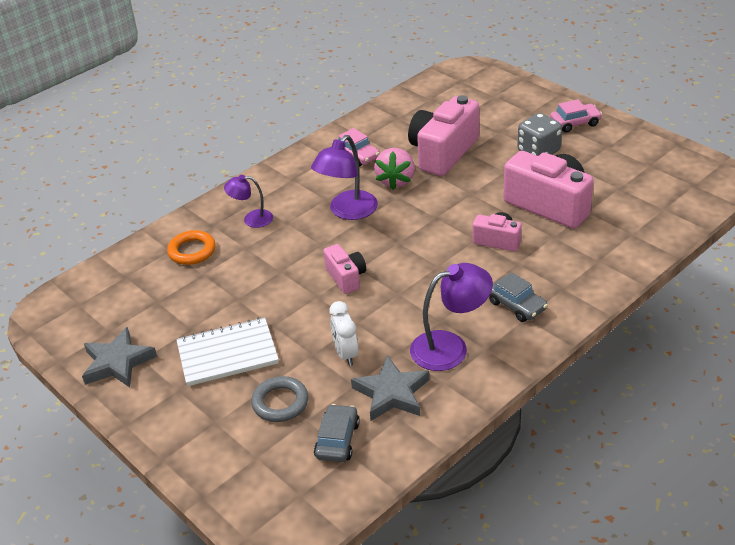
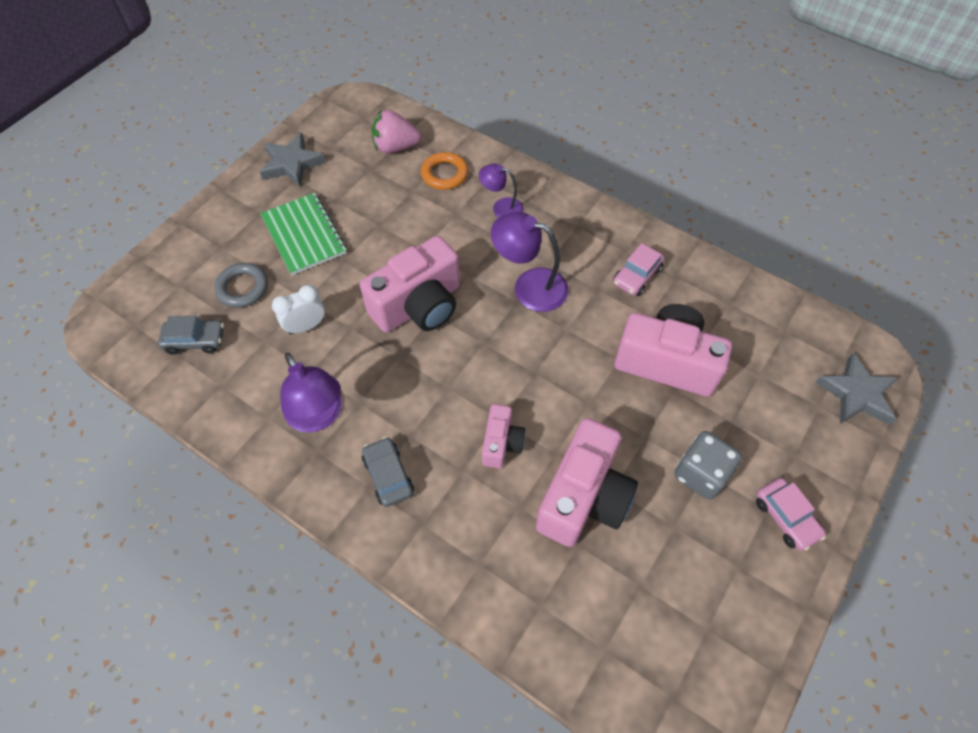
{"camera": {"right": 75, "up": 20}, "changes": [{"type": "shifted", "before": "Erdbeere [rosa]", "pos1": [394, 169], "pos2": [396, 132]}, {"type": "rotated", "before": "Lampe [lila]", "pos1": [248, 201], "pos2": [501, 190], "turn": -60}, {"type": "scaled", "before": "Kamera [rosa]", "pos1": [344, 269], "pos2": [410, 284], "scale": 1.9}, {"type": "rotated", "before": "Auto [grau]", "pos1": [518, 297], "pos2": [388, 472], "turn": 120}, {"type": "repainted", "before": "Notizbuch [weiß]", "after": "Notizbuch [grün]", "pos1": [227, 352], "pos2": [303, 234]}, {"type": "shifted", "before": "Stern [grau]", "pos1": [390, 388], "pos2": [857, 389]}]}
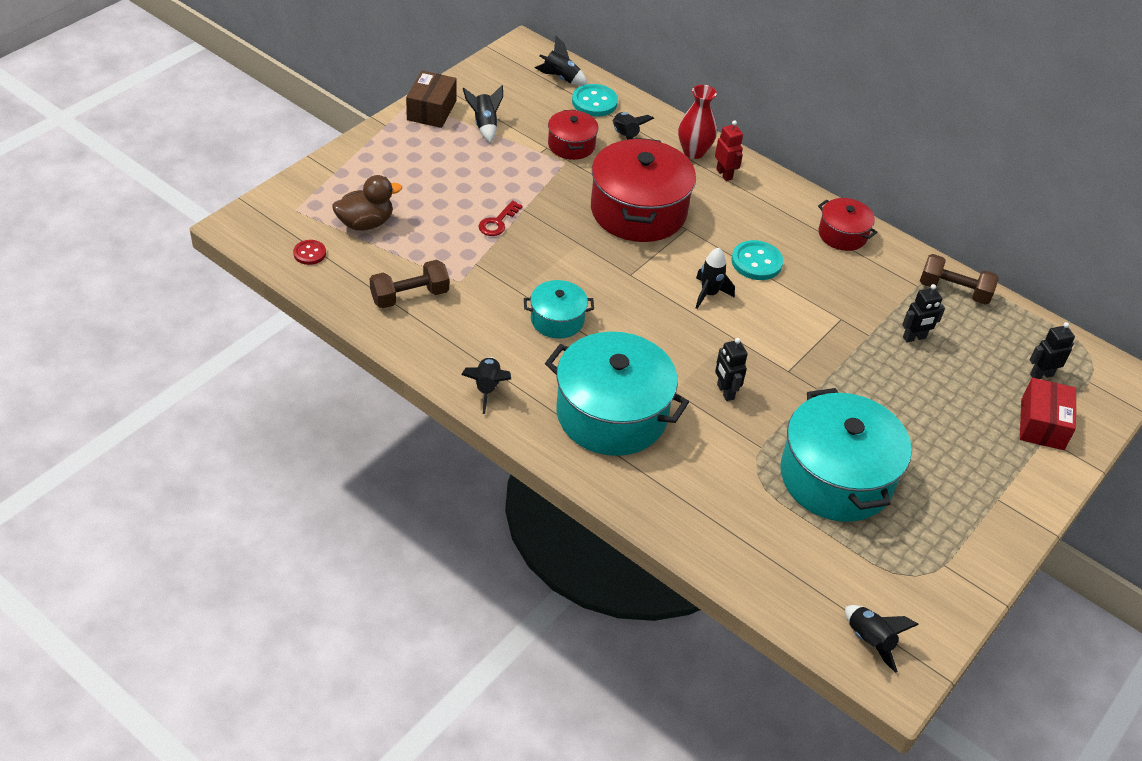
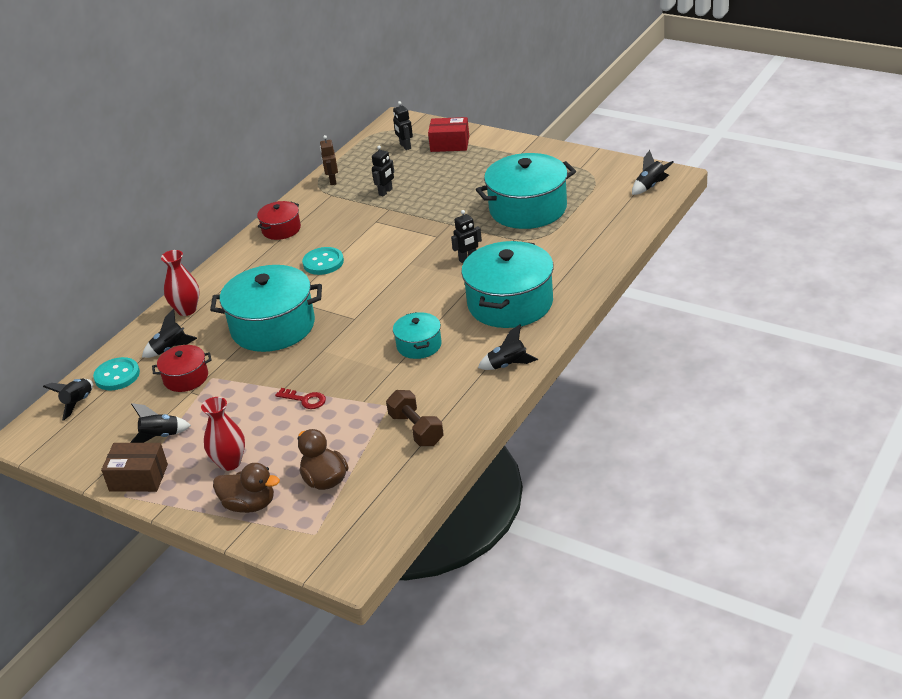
{"camera": {"right": -90, "up": -10}, "changes": [{"type": "gone", "before": "Roboter [rot]", "pos1": [729, 150]}, {"type": "repainted", "before": "Kochtopf [rot]", "after": "Kochtopf [türkis]", "pos1": [643, 189], "pos2": [266, 308]}, {"type": "gone", "before": "Knopf [rot]", "pos1": [309, 252]}, {"type": "gone", "before": "Rakete [schwarz]", "pos1": [715, 278]}, {"type": "swapped", "before": "Hantel [braun]", "after": "Roboter [braun]", "pos1": [959, 279], "pos2": [329, 160]}, {"type": "rotated", "before": "Roboter [schwarz]", "pos1": [923, 313], "pos2": [383, 171], "turn": 60}, {"type": "new", "after": "Vase [rot]", "pos2": [223, 434]}, {"type": "new", "after": "Ente [braun]", "pos2": [246, 488]}]}
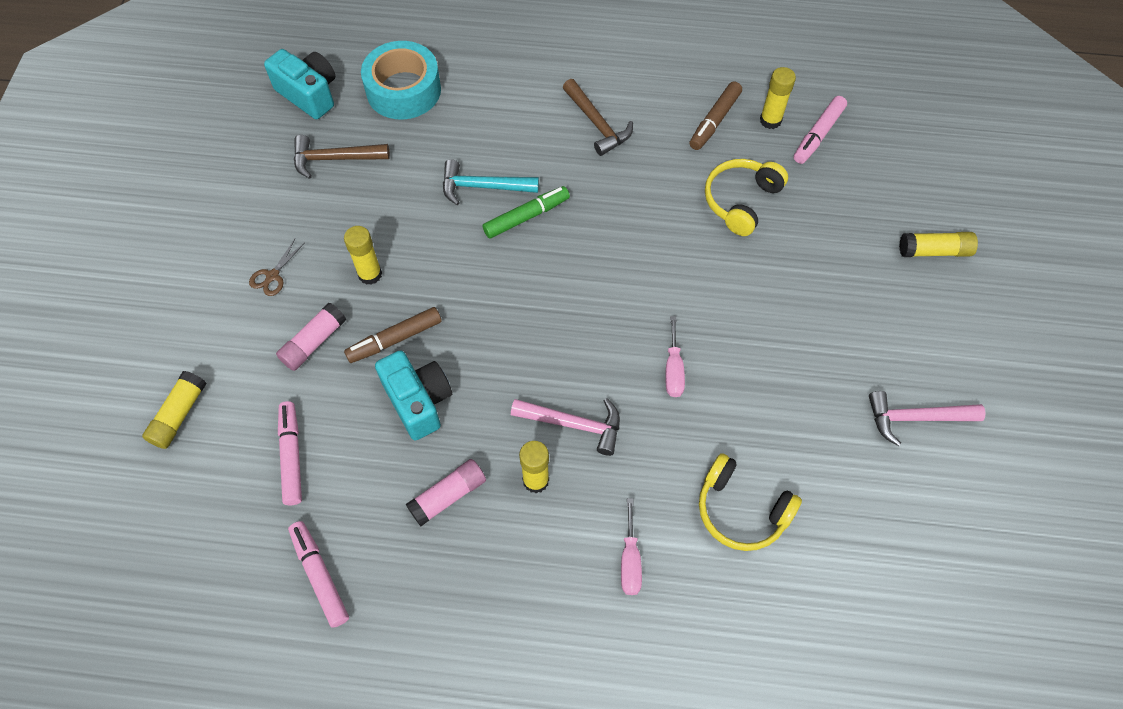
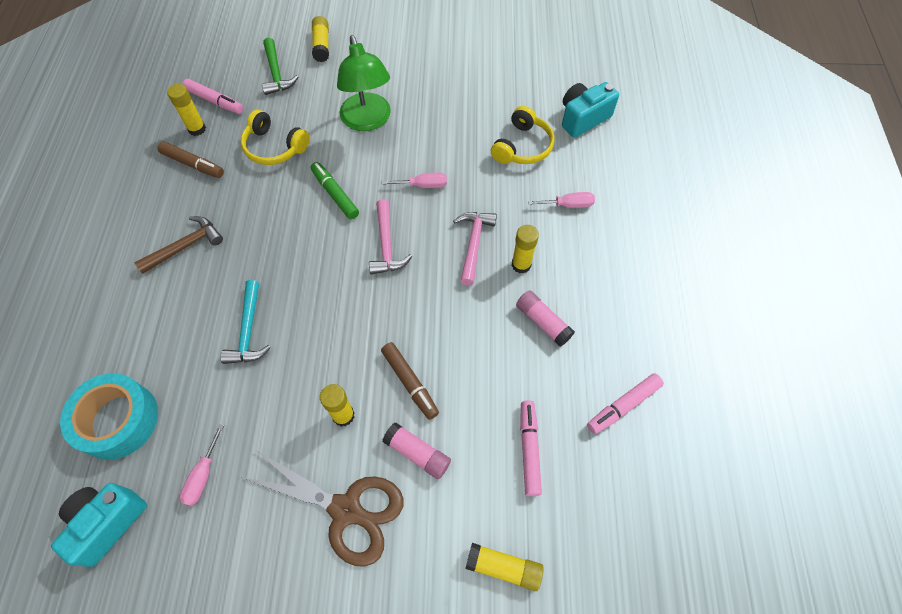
{"camera": {"right": -95, "up": 0}, "changes": [{"type": "swapped", "before": "Hammer [braun]", "after": "Schraubenzieher [rosa]", "pos1": [342, 157], "pos2": [202, 465]}, {"type": "shifted", "before": "Filzstift [grün]", "pos1": [526, 212], "pos2": [335, 191]}, {"type": "scaled", "before": "Schere [braun]", "pos1": [277, 267], "pos2": [322, 508], "scale": 2.43}, {"type": "shifted", "before": "Kamera [türkis]", "pos1": [413, 395], "pos2": [590, 110]}, {"type": "shifted", "before": "Hammer [rosa]", "pos1": [927, 418], "pos2": [390, 237]}, {"type": "rotated", "before": "Filzstift [rosa]", "pos1": [290, 453], "pos2": [531, 448], "turn": 105}, {"type": "new", "after": "Lampe [grün]", "pos2": [364, 83]}, {"type": "new", "after": "Hammer [grün]", "pos2": [280, 66]}]}
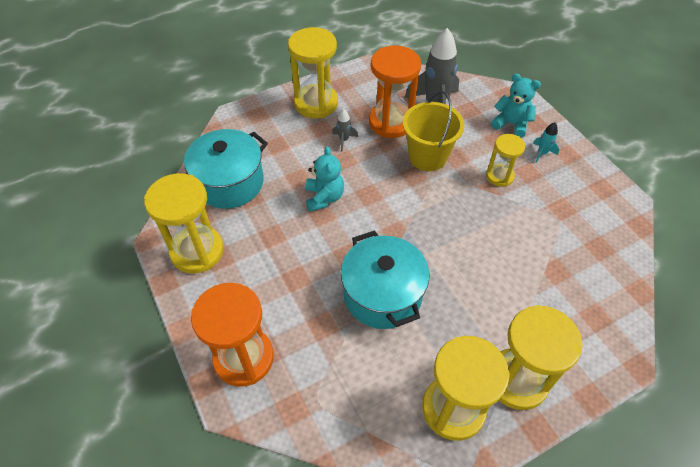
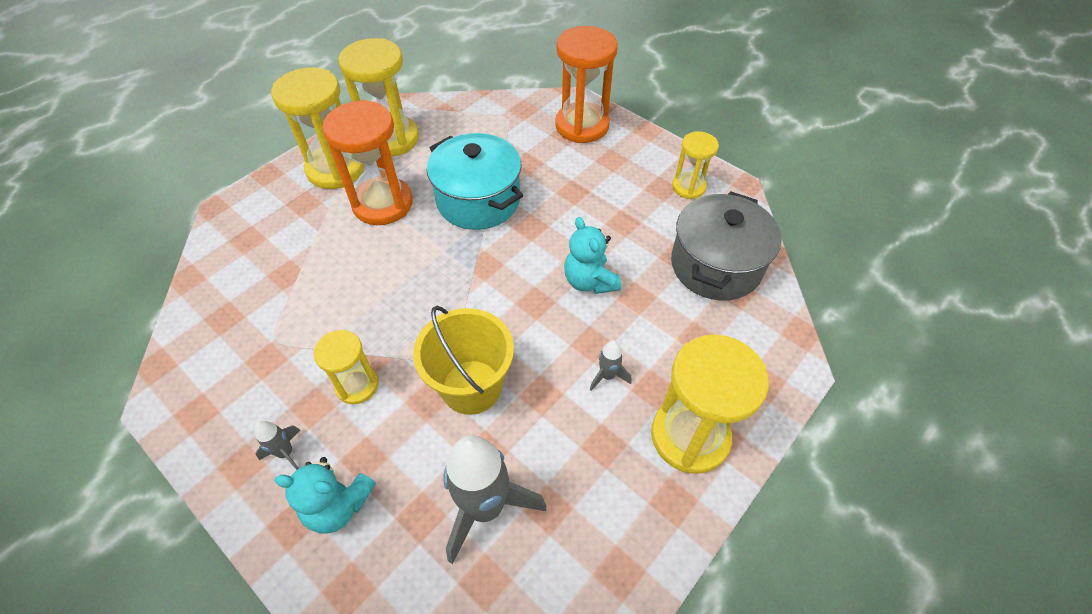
{"camera": {"right": 160, "up": 0}, "changes": [{"type": "shifted", "before": "Sanduhr [orange]", "pos1": [395, 92], "pos2": [367, 162]}, {"type": "repainted", "before": "Rakete [türkis]", "after": "Rakete [grau]", "pos1": [546, 142], "pos2": [277, 445]}, {"type": "repainted", "before": "Kochtopf [türkis]", "after": "Kochtopf [grau]", "pos1": [226, 169], "pos2": [726, 246]}, {"type": "scaled", "before": "Sanduhr [gelb]", "pos1": [184, 223], "pos2": [695, 165], "scale": 0.57}]}
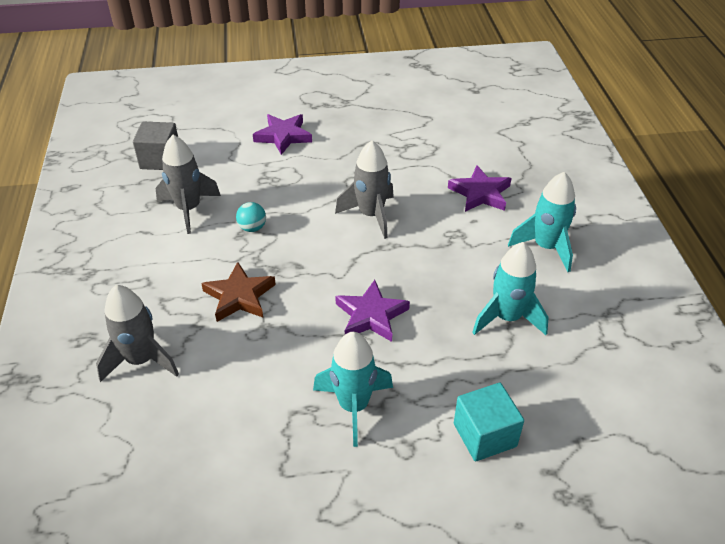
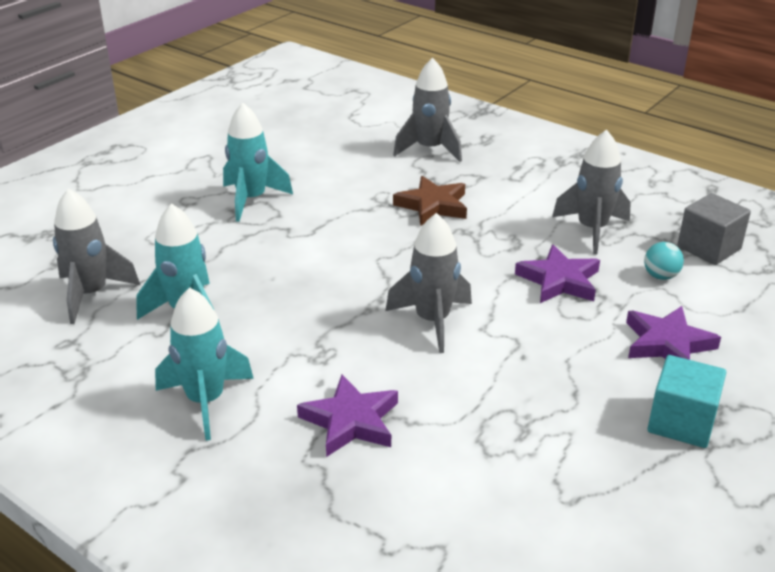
{"camera": {"right": 135, "up": -10}, "changes": [{"type": "shifted", "before": "Ball [türkis]", "pos1": [251, 217], "pos2": [664, 261]}, {"type": "shifted", "before": "Stern [lila]", "pos1": [372, 311], "pos2": [557, 274]}, {"type": "shifted", "before": "Kubus [türkis]", "pos1": [489, 422], "pos2": [686, 401]}, {"type": "new", "after": "Rakete [grau]", "pos2": [96, 256]}]}
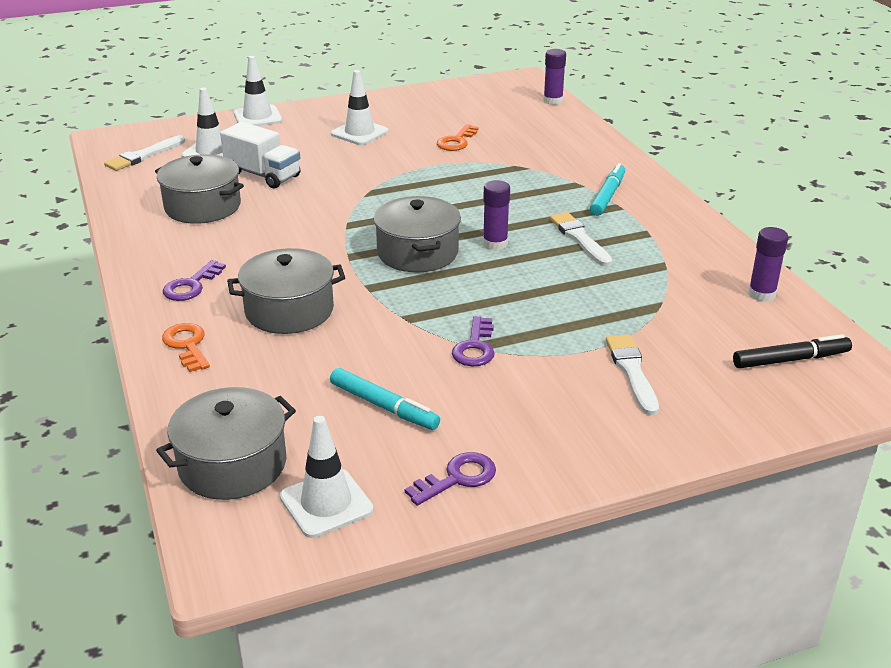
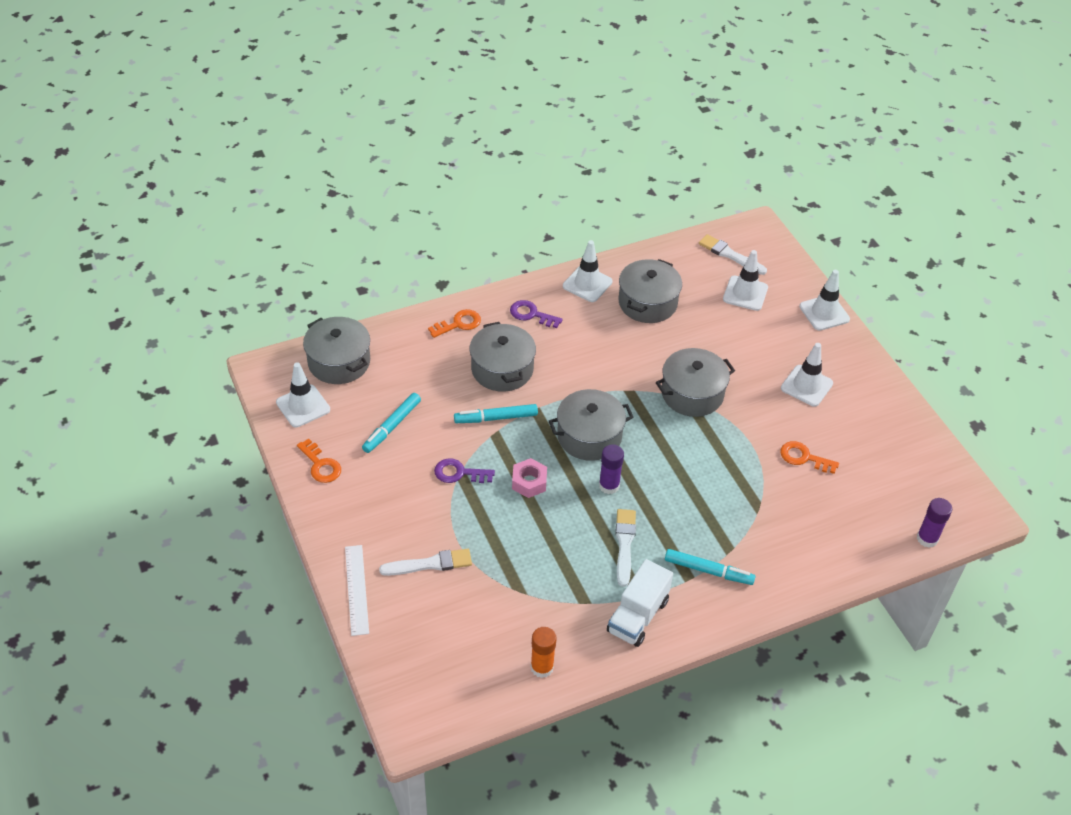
{"camera": {"right": 85, "up": 15}, "changes": [{"type": "shifted", "before": "Lastwagen [weiß]", "pos1": [260, 155], "pos2": [640, 603]}, {"type": "rotated", "before": "Pinsel [weiß]", "pos1": [581, 239], "pos2": [625, 548], "turn": -60}, {"type": "repainted", "before": "Klebestift [lila]", "after": "Klebestift [orange]", "pos1": [768, 264], "pos2": [544, 652]}, {"type": "gone", "before": "Filzstift [schwarz]", "pos1": [792, 351]}, {"type": "repainted", "before": "Schlüssel [lila]", "after": "Schlüssel [orange]", "pos1": [450, 479], "pos2": [319, 461]}, {"type": "new", "after": "Leitkegel [weiß]", "pos2": [588, 271]}, {"type": "new", "after": "Kochtopf [grau]", "pos2": [695, 382]}, {"type": "new", "after": "Filzstift [türkis]", "pos2": [496, 413]}, {"type": "new", "after": "Sechskantmutter [rosa]", "pos2": [529, 478]}, {"type": "new", "after": "Lineal [weiß]", "pos2": [357, 590]}]}
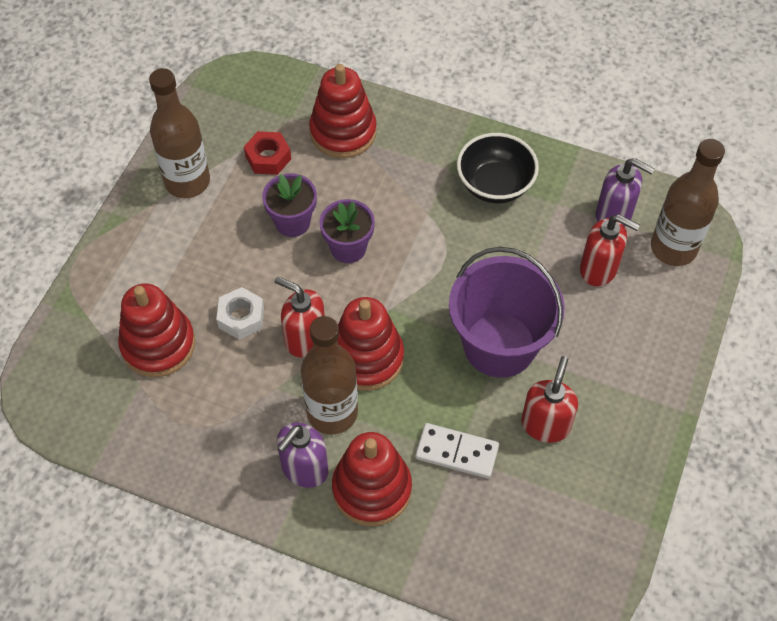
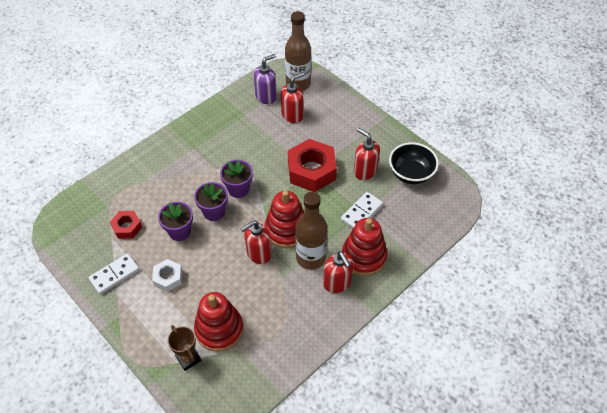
{"camera": {"right": -65, "up": -5}, "changes": [{"type": "gone", "before": "Stapelspielzeug [rot]", "pos1": [343, 111]}, {"type": "swapped", "before": "Flasche [braun]", "after": "Dominostein [weiß]", "pos1": [179, 133], "pos2": [113, 273]}, {"type": "shifted", "before": "Schüssel [schwarz]", "pos1": [498, 168], "pos2": [414, 163]}, {"type": "swapped", "before": "Eimer [lila]", "after": "Sechskantmutter [rot]", "pos1": [507, 312], "pos2": [312, 165]}, {"type": "shifted", "before": "Sechskantmutter [weiß]", "pos1": [240, 313], "pos2": [167, 275]}, {"type": "repainted", "before": "Seifenspender [lila]", "after": "Seifenspender [rot]", "pos1": [302, 455], "pos2": [338, 272]}, {"type": "new", "after": "Blumentopf [lila]", "pos2": [236, 179]}, {"type": "new", "after": "Pokal [braun]", "pos2": [184, 348]}]}
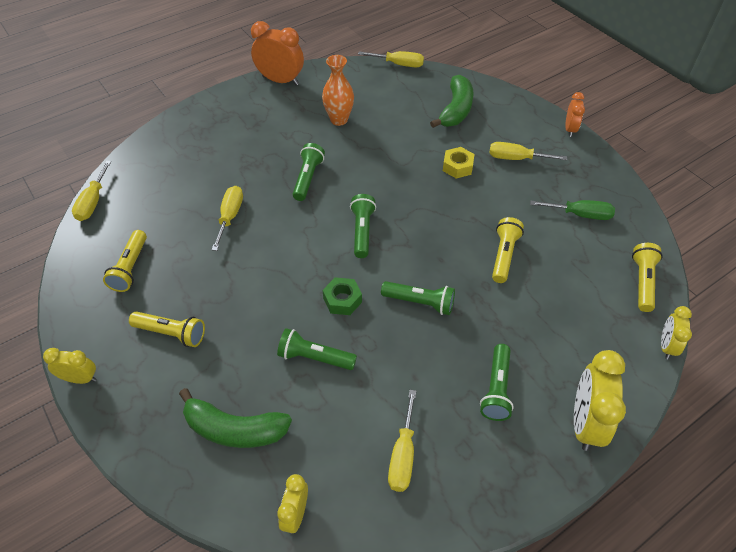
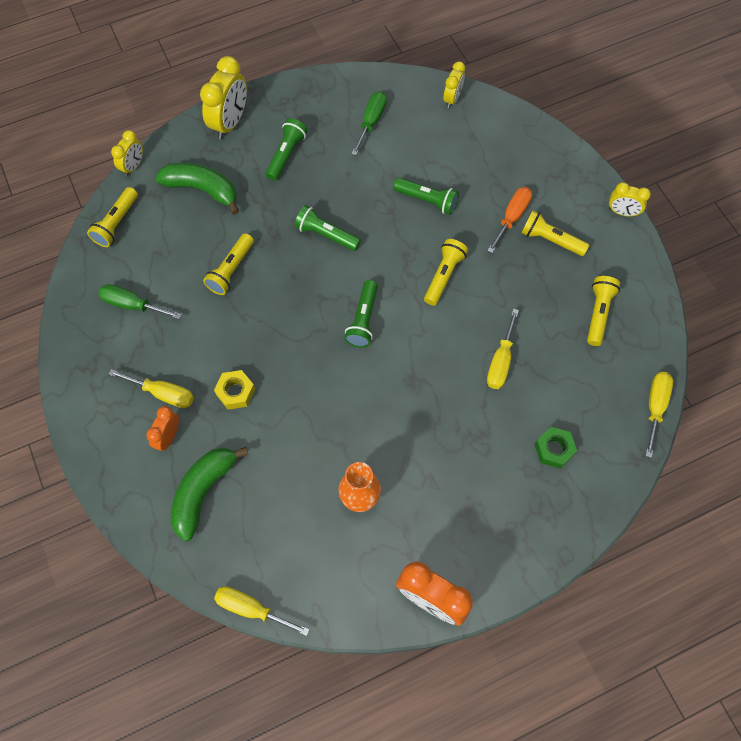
{"camera": {"right": -170, "up": 15}, "changes": [{"type": "shifted", "before": "Wecker [orange]", "pos1": [575, 114], "pos2": [162, 428]}, {"type": "gone", "before": "Taschenlampe [grün]", "pos1": [309, 172]}, {"type": "shifted", "before": "Sechskantmutter [grün]", "pos1": [342, 296], "pos2": [555, 448]}, {"type": "shifted", "before": "Banane [grün]", "pos1": [235, 418], "pos2": [197, 189]}, {"type": "repainted", "before": "Schraubenzieher [gelb]", "after": "Schraubenzieher [grün]", "pos1": [402, 441], "pos2": [369, 123]}, {"type": "new", "after": "Schraubenzieher [orange]", "pos2": [509, 220]}, {"type": "new", "after": "Taschenlampe [gelb]", "pos2": [446, 272]}]}
